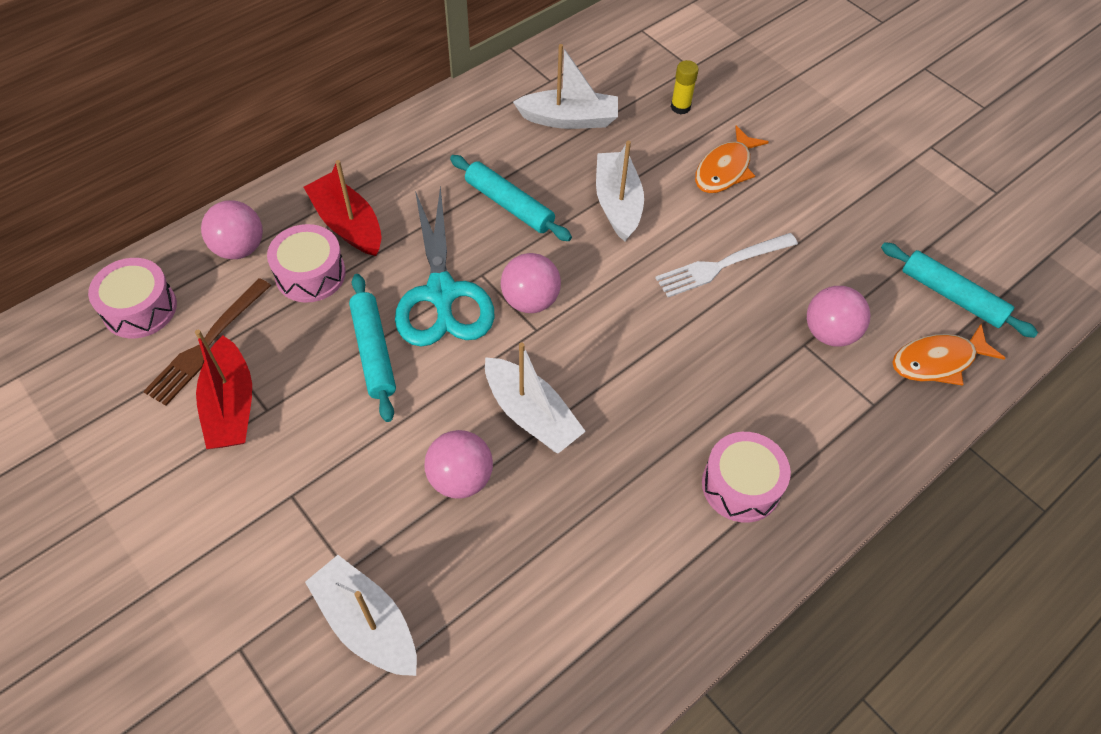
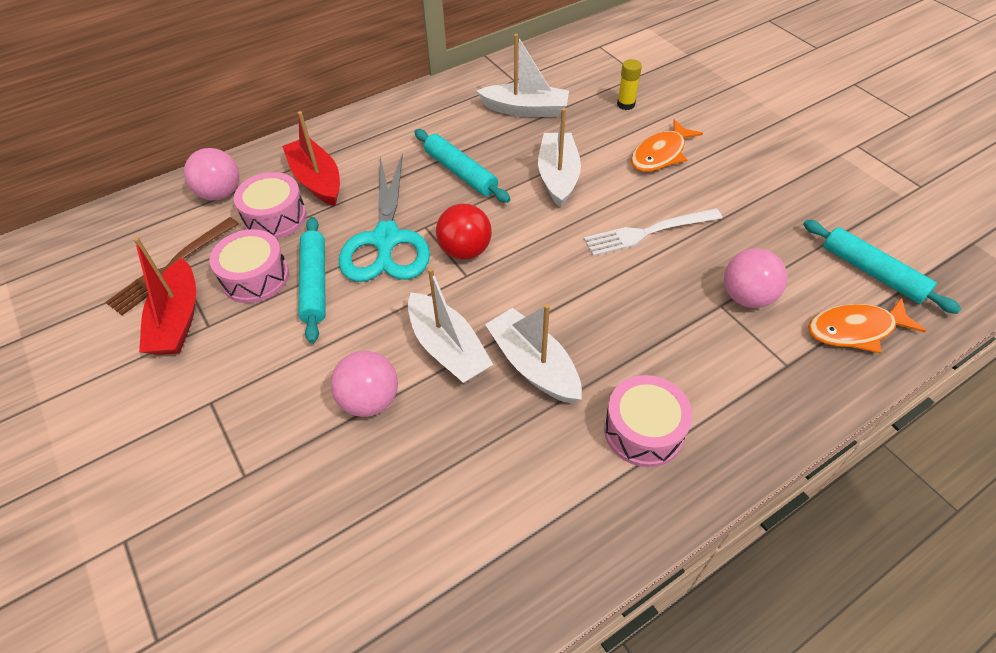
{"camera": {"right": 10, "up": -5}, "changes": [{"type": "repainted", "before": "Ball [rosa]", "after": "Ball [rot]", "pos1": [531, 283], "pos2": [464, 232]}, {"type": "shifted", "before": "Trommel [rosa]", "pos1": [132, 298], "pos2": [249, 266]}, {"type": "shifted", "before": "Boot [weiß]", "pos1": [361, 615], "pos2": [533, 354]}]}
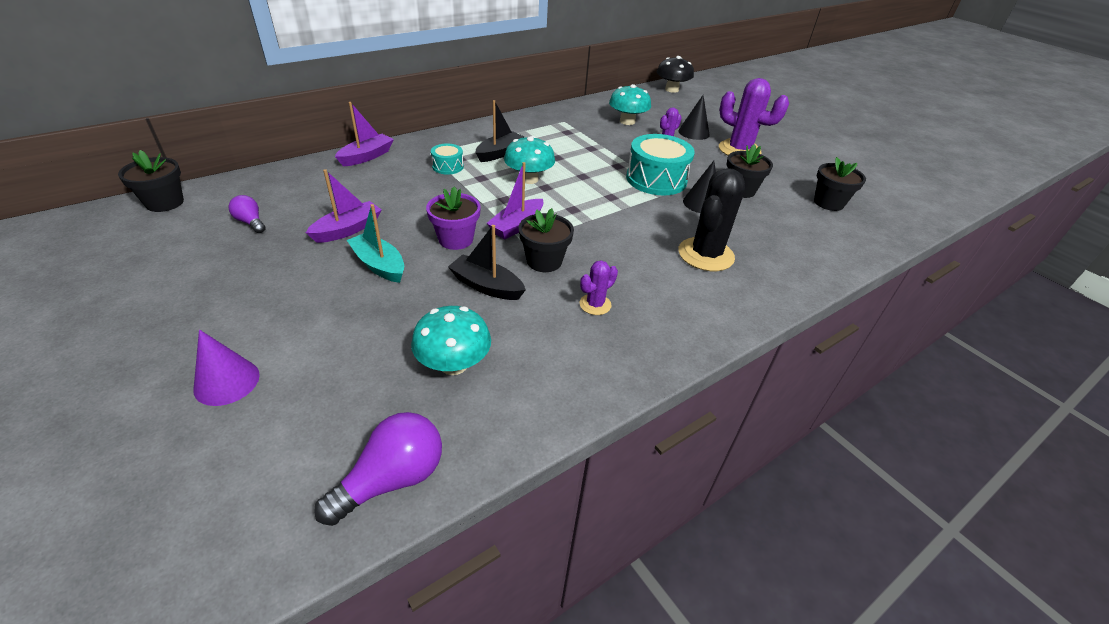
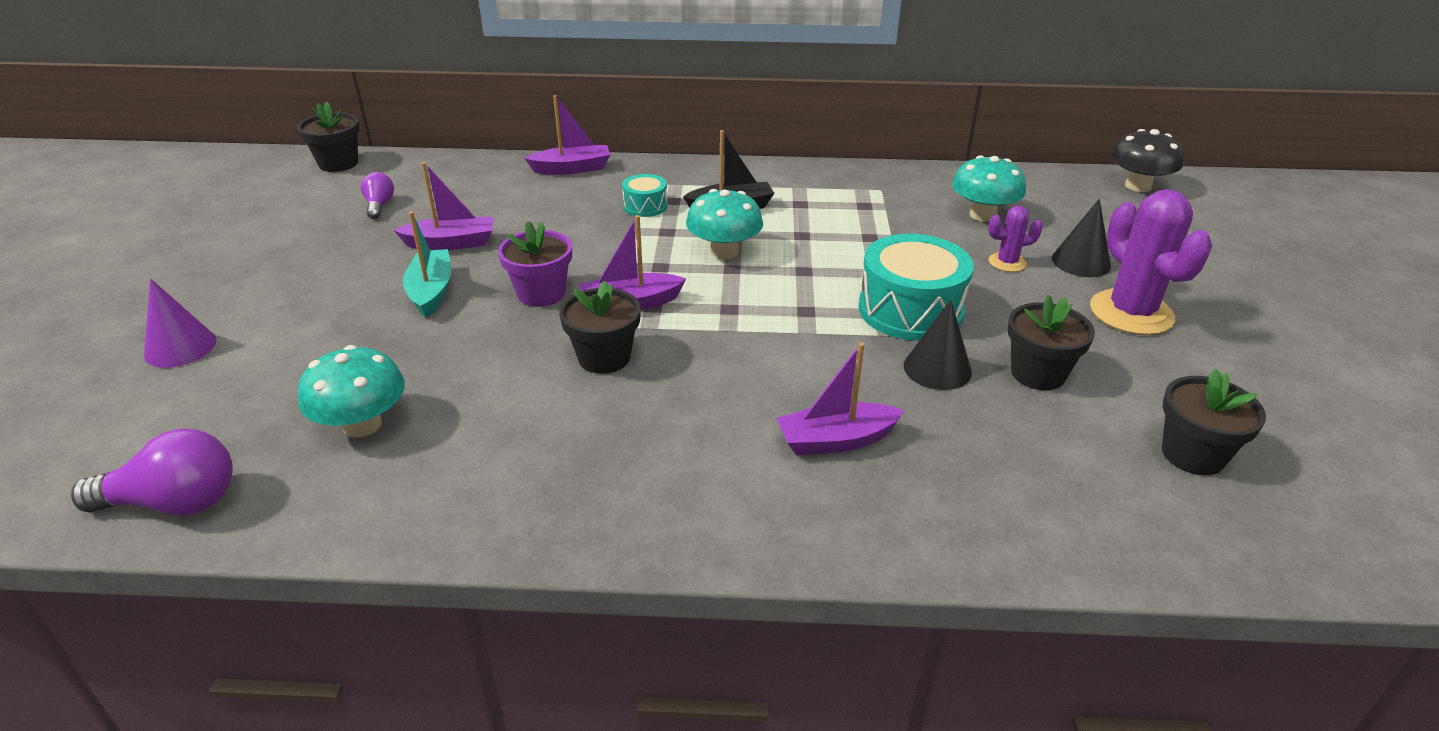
{"camera": {"right": 40, "up": -5}, "changes": [{"type": "swapped", "before": "Kaktus [schwarz]", "after": "Boot [lila]", "pos1": [711, 219], "pos2": [840, 398]}, {"type": "gone", "before": "Boot [schwarz]", "pos1": [487, 262]}, {"type": "gone", "before": "Kaktus [lila]", "pos1": [598, 287]}]}
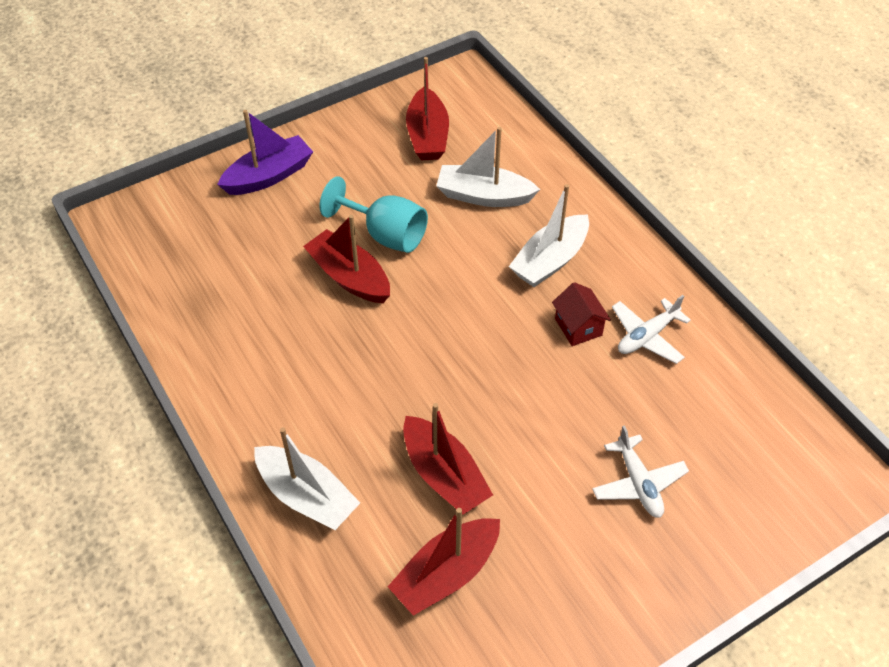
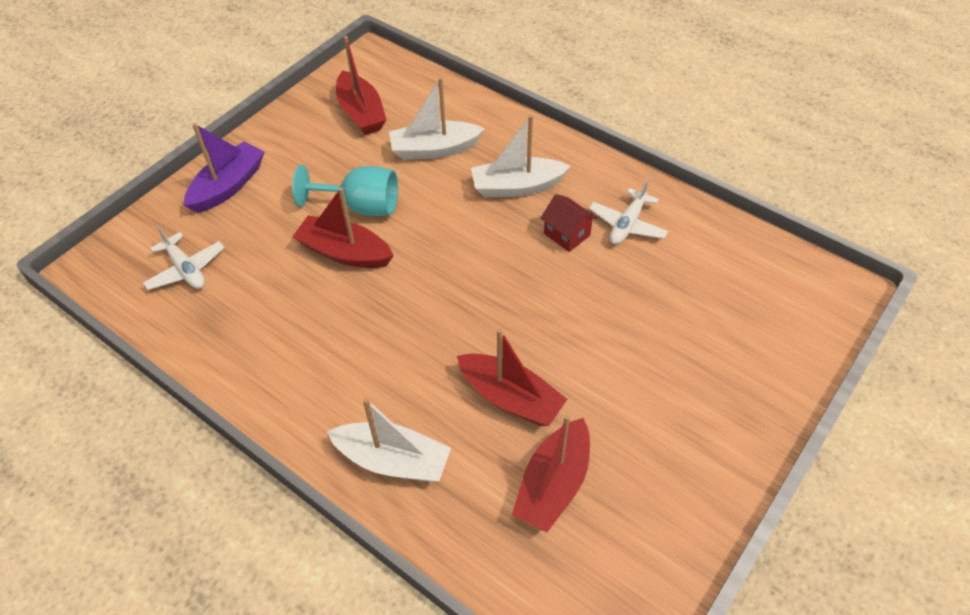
{"camera": {"right": -20, "up": 0}, "changes": [{"type": "rotated", "before": "Boot [weiß]", "pos1": [549, 235], "pos2": [520, 156], "turn": 60}, {"type": "shifted", "before": "Flugzeug [weiß]", "pos1": [640, 471], "pos2": [184, 258]}]}
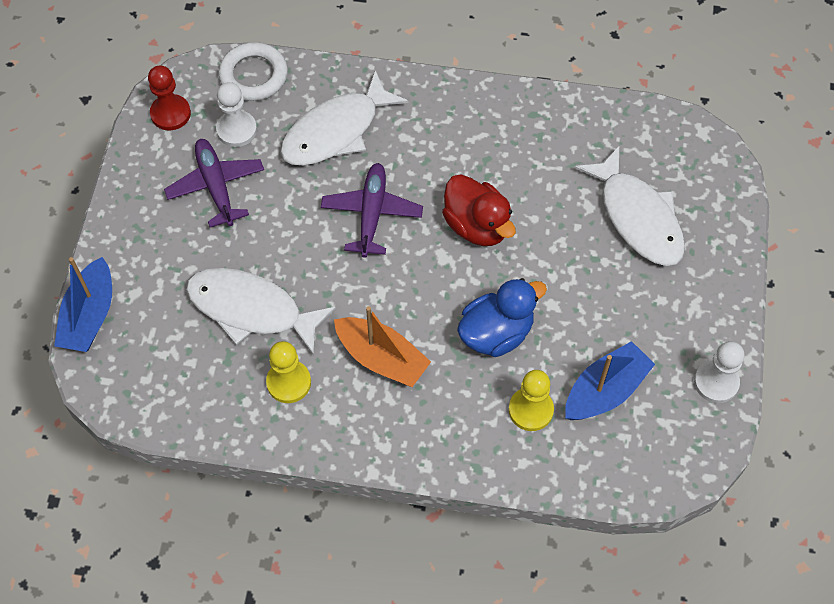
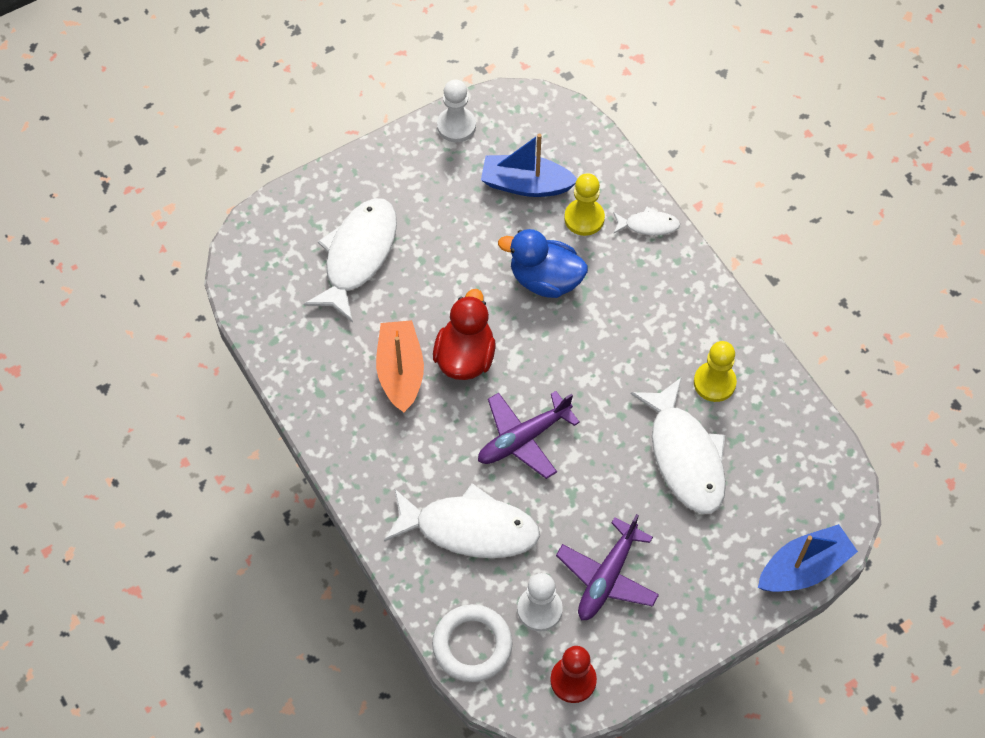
{"camera": {"right": -130, "up": 0}, "changes": [{"type": "shifted", "before": "Boot [orange]", "pos1": [382, 346], "pos2": [400, 366]}, {"type": "new", "after": "Fisch [weiß]", "pos2": [646, 221]}]}
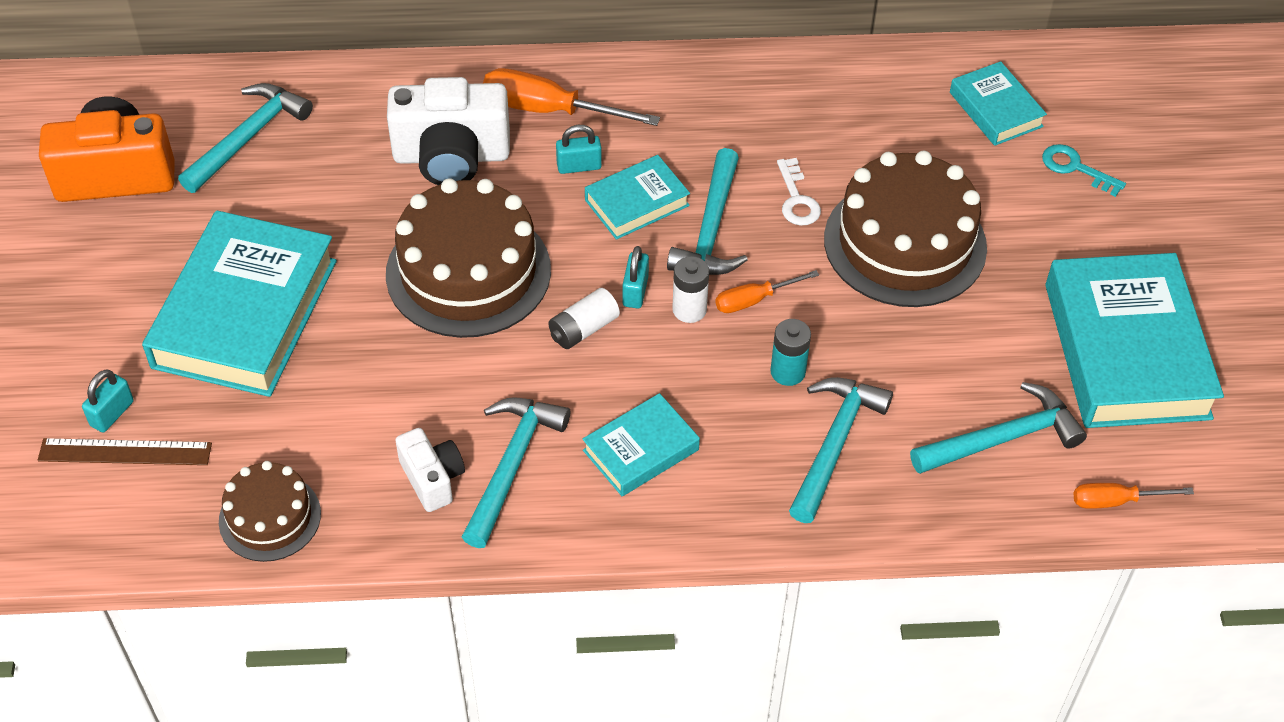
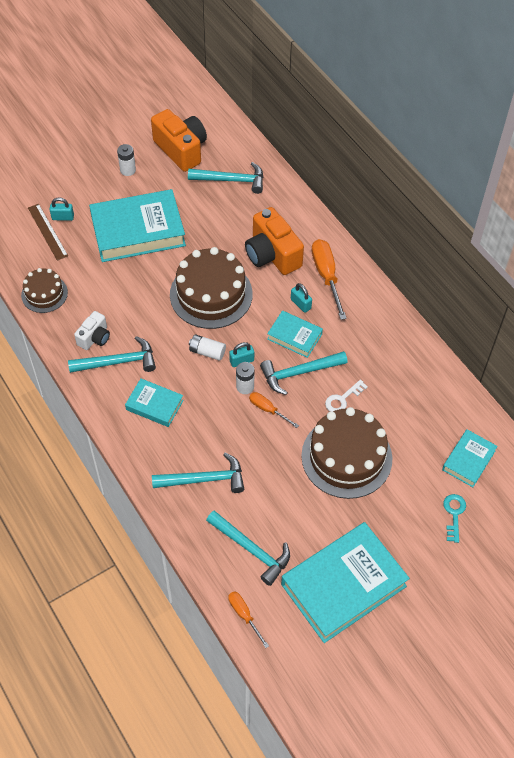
{"camera": {"right": 60, "up": 5}, "changes": [{"type": "repainted", "before": "Kamera [weiß]", "after": "Kamera [orange]", "pos1": [448, 131], "pos2": [274, 241]}, {"type": "gone", "before": "Batterie [türkis]", "pos1": [791, 352]}, {"type": "new", "after": "Batterie [weiß]", "pos2": [126, 160]}]}
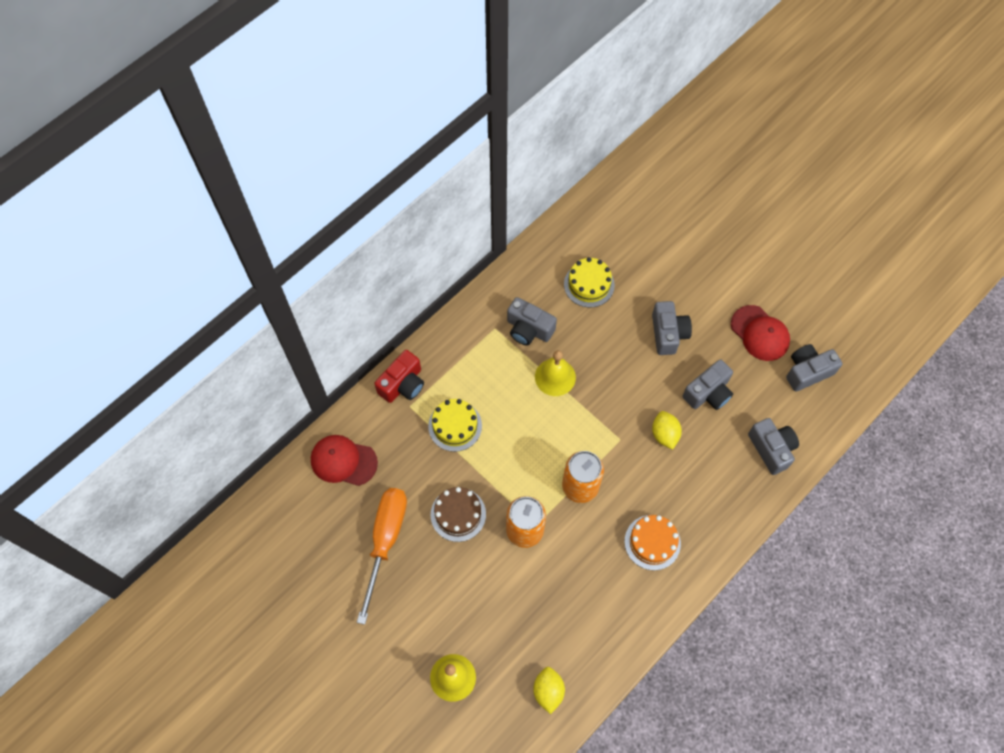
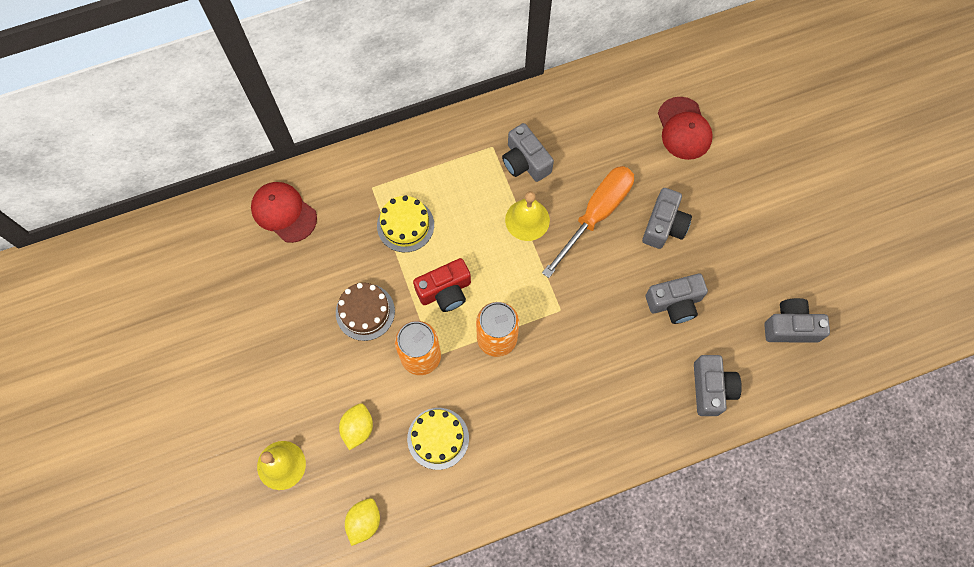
{"camera": {"right": 25, "up": 5}, "changes": [{"type": "shifted", "before": "Kuchen [gelb]", "pos1": [589, 282], "pos2": [438, 439]}, {"type": "shifted", "before": "Kappe [rot]", "pos1": [760, 333], "pos2": [685, 128]}, {"type": "shifted", "before": "Kamera [rot]", "pos1": [399, 376], "pos2": [442, 285]}, {"type": "shifted", "before": "Zitrone [gelb]", "pos1": [667, 430], "pos2": [356, 426]}, {"type": "shifted", "before": "Schraubenzieher [orange]", "pos1": [382, 556], "pos2": [588, 222]}, {"type": "gone", "before": "Kuchen [orange]", "pos1": [652, 542]}]}
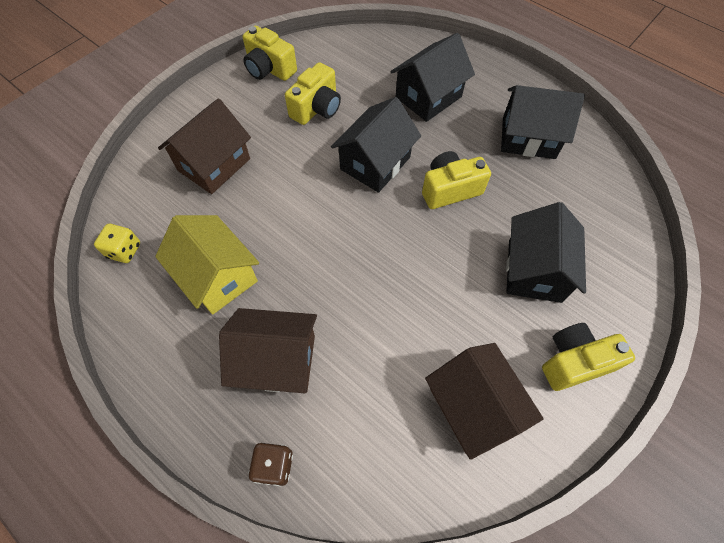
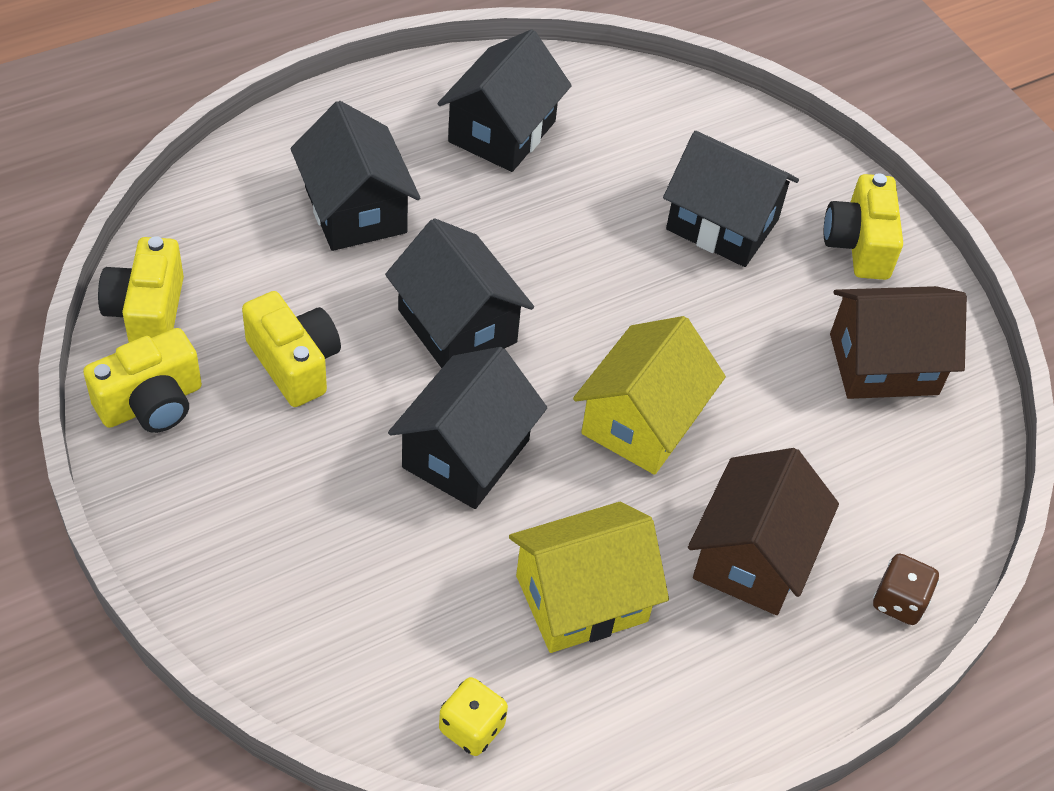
{"camera": {"right": -75, "up": -10}, "changes": [{"type": "gone", "before": "Haus [braun]", "pos1": [204, 146]}, {"type": "shifted", "before": "Kamera [gelb]", "pos1": [456, 180], "pos2": [141, 289]}, {"type": "new", "after": "Haus [gelb]", "pos2": [649, 395]}, {"type": "new", "after": "Haus [schwarz]", "pos2": [467, 428]}]}
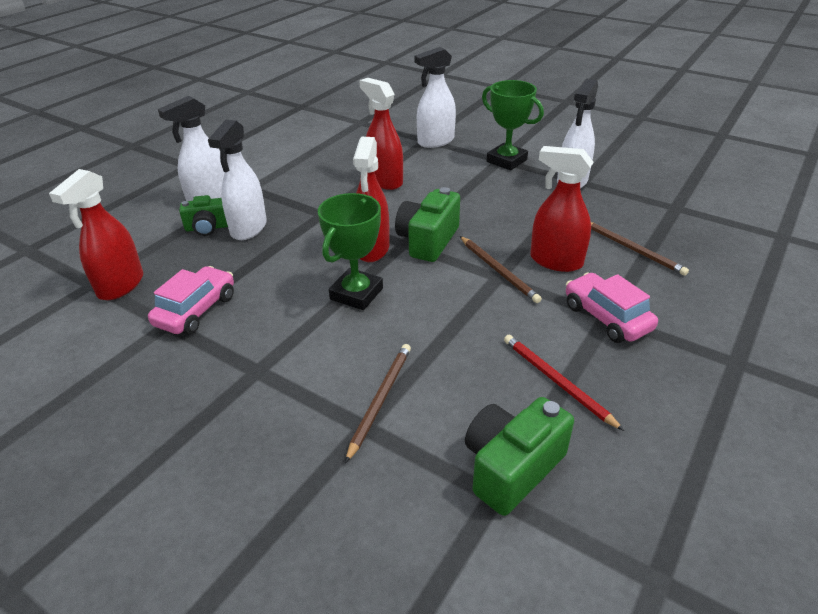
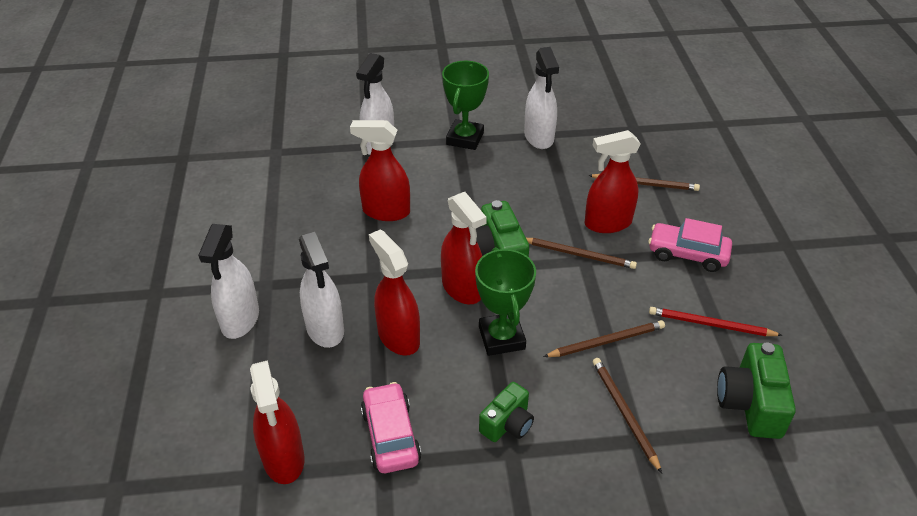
{"camera": {"right": -40, "up": 5}, "changes": [{"type": "rotated", "before": "Pokal [grün]", "pos1": [513, 125], "pos2": [465, 105], "turn": -75}, {"type": "shifted", "before": "Kamera [grün]", "pos1": [203, 215], "pos2": [506, 412]}, {"type": "new", "after": "Sprühflasche [rot]", "pos2": [394, 292]}, {"type": "new", "after": "Bleistift [braun]", "pos2": [604, 338]}]}
